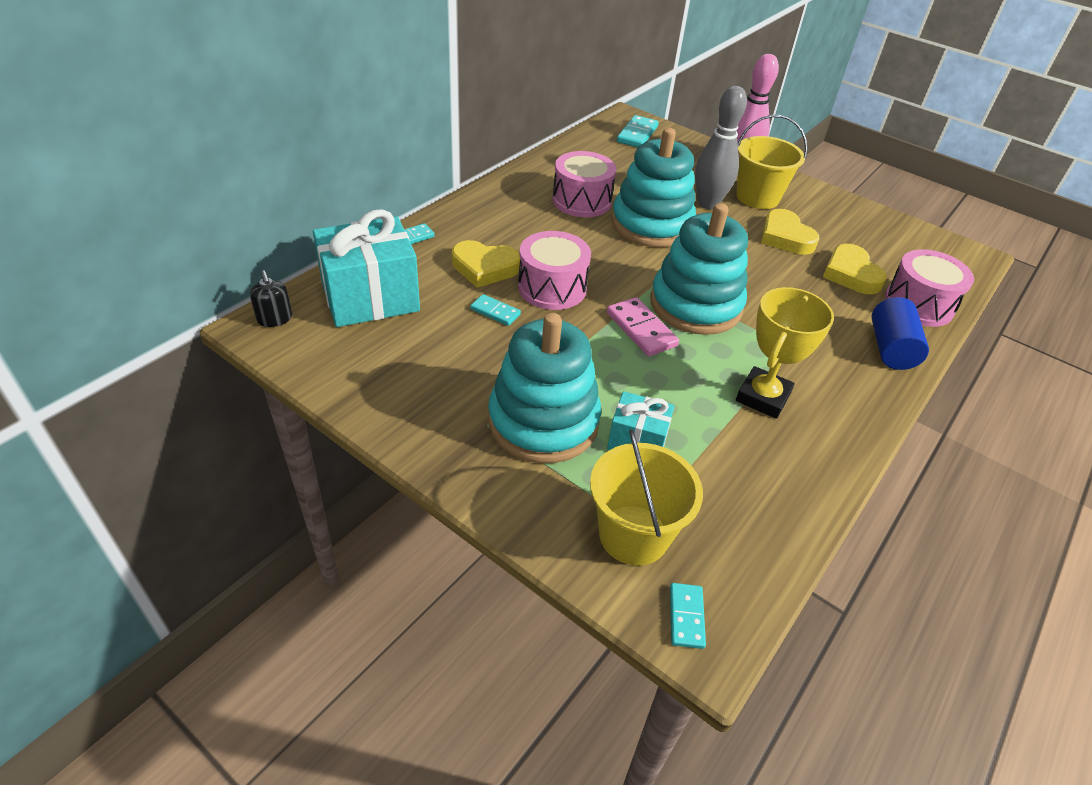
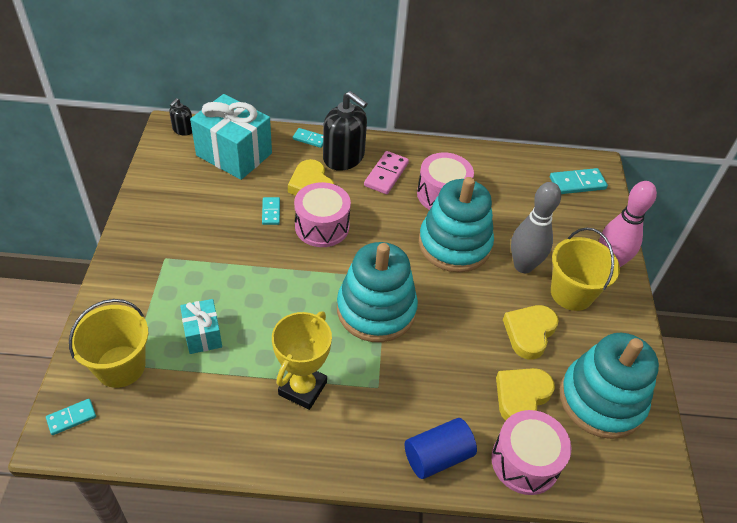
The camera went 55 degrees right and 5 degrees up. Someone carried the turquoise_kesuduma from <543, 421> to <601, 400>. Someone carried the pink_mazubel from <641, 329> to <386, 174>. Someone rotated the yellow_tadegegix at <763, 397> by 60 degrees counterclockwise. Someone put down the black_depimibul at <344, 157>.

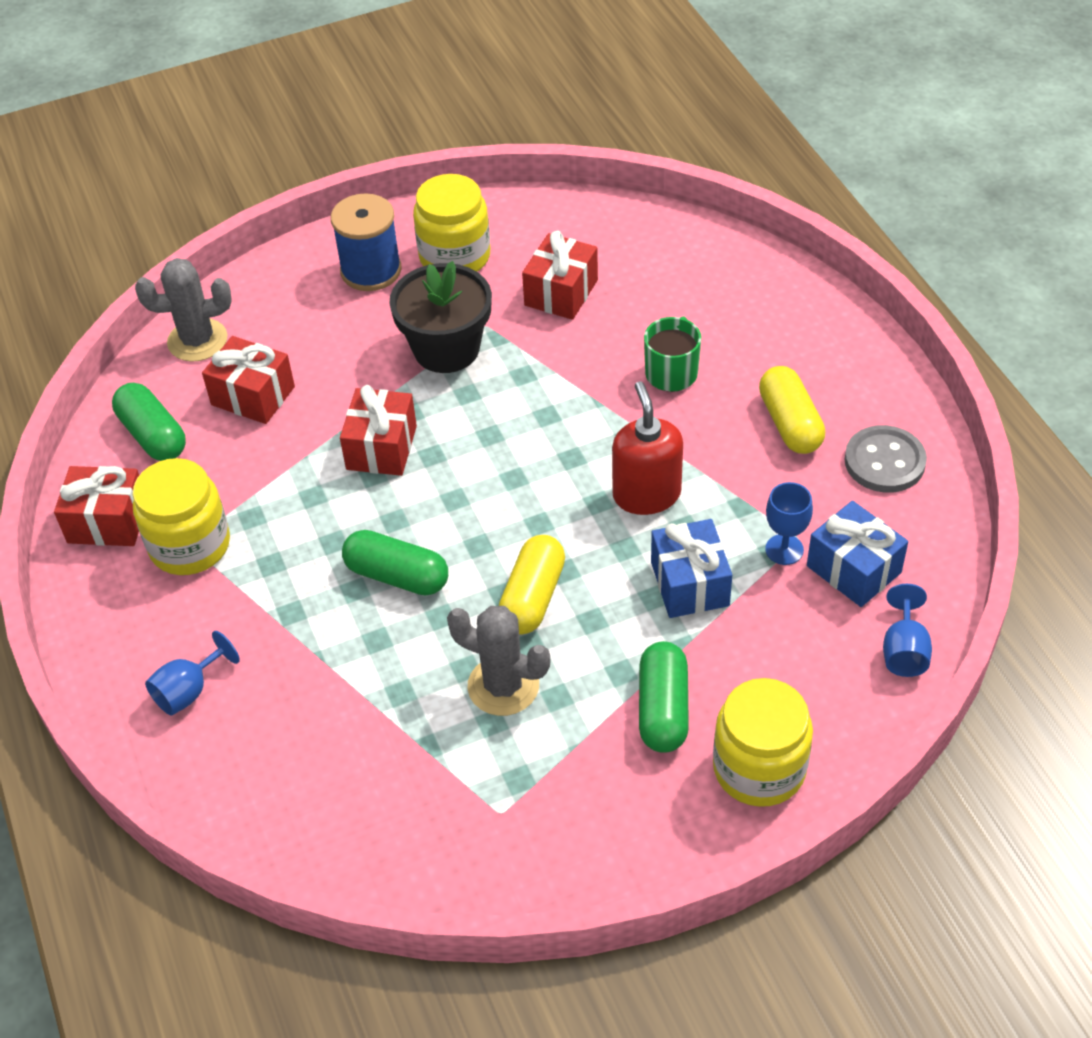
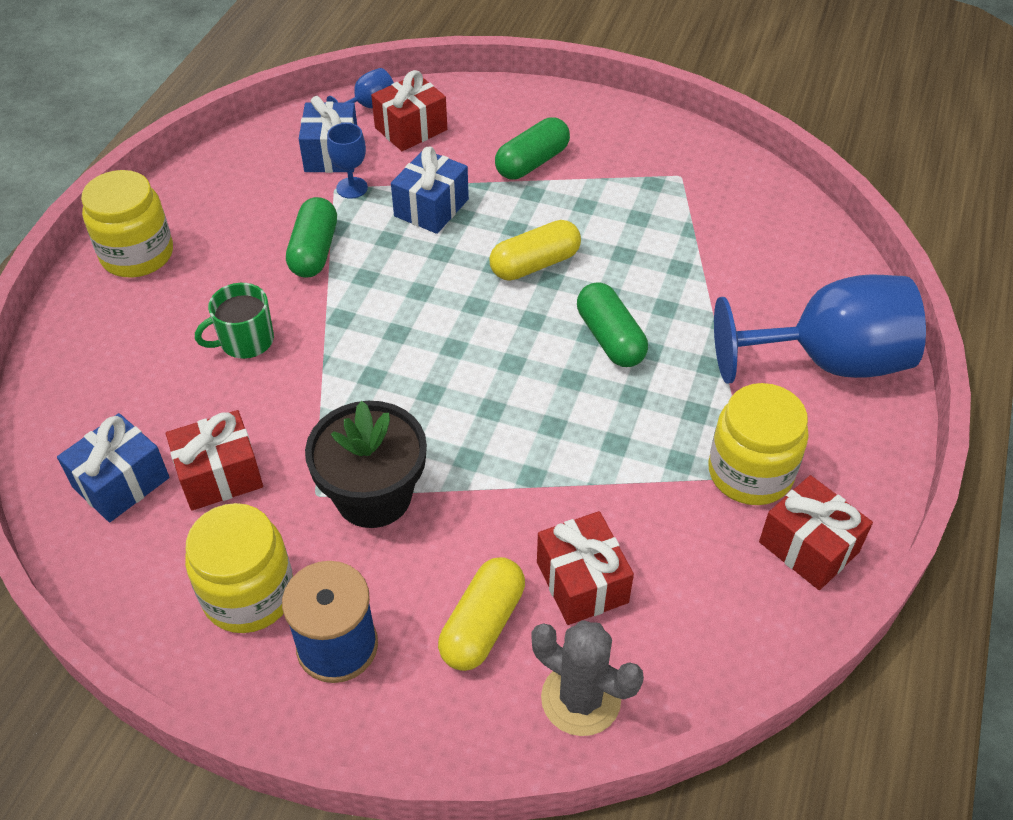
The camera went 140 degrees left and 0 degrees up. Someone carried the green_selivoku from <153, 435> to <314, 251>. Someone scaled the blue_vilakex at <189, 691> by 2.35. Someone carried the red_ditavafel from <381, 447> to <411, 129>. Someone took away the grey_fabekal at <503, 686>. Someone took away the red_depimibul at <646, 494>. Someone carried the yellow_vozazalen from <759, 768> to <137, 254>. Someone carried the yellow_selivoku from <790, 423> to <482, 625>. Someone took away the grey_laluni at <884, 462>. Someone put down the blue_ditavafel at <121, 482>.

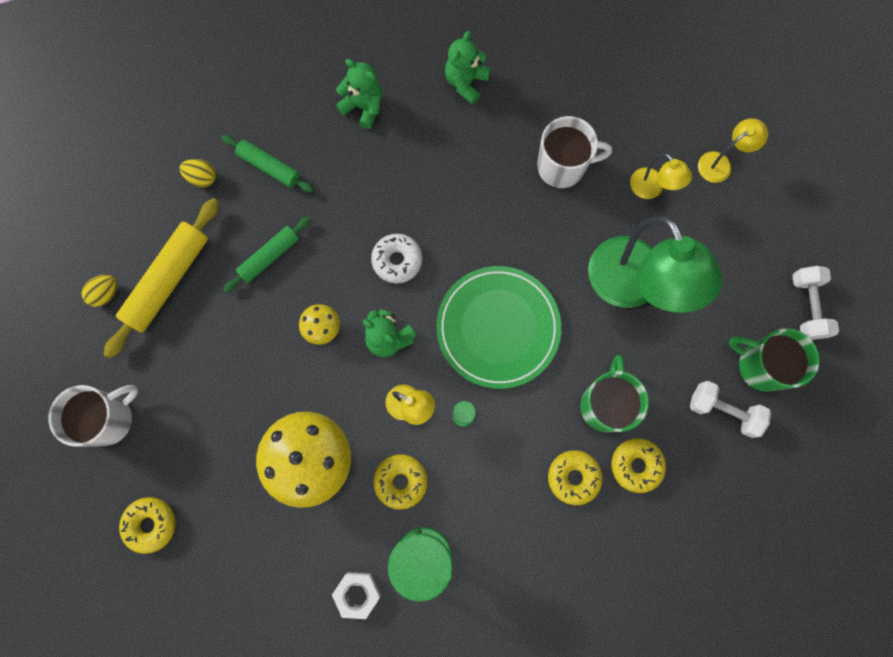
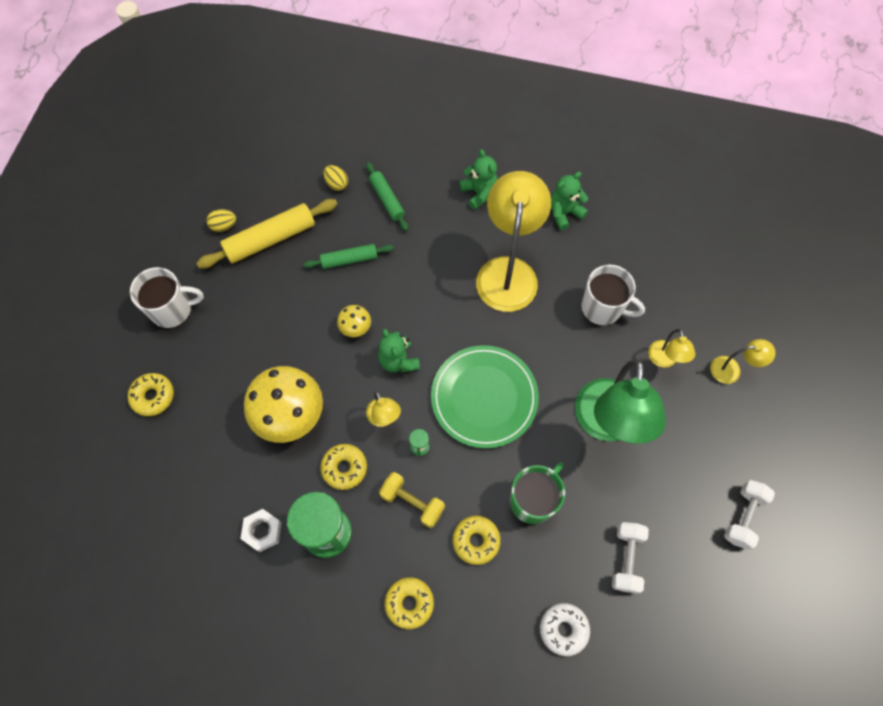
The camera went 30 degrees right and 10 degrees down. Someone carried the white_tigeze from <397, 260> to <563, 629>. Someone carried the yellow_tigeze from <636, 465> to <409, 603>. Someone rotated the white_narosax at <723, 411> by 45 degrees clockwise. Someone took away the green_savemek at <761, 366>. Someone put down the yellow_narosax at <412, 502>. Someone put down the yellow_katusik at <508, 271>.

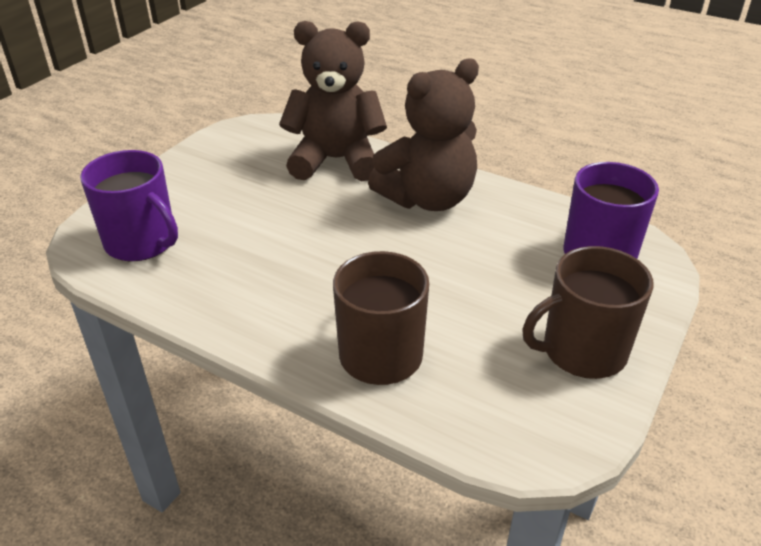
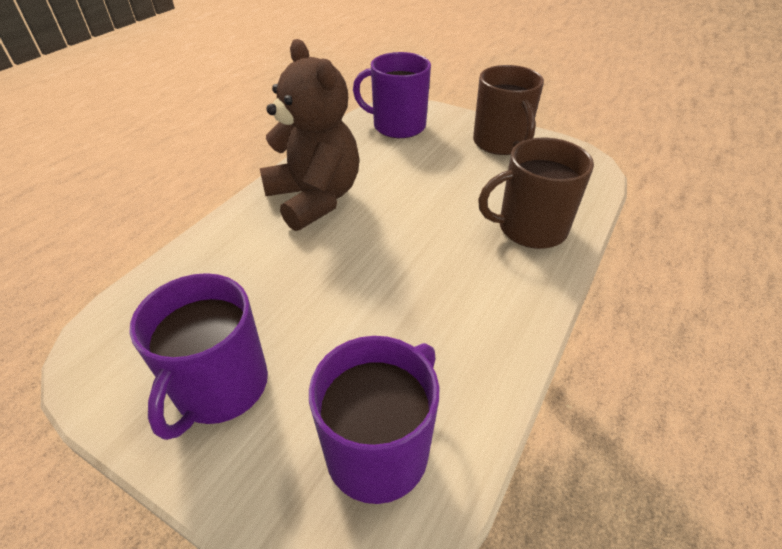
The camera went 90 degrees left and 5 degrees up. Someone took away the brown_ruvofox at <336, 160>. Someone put down the purple_savemek at <220, 387>.

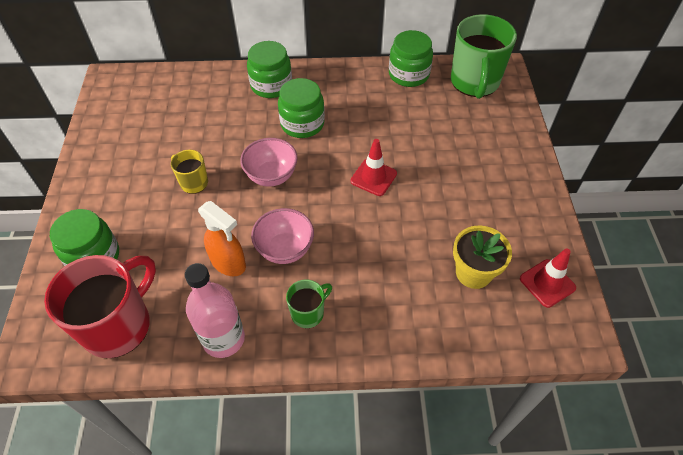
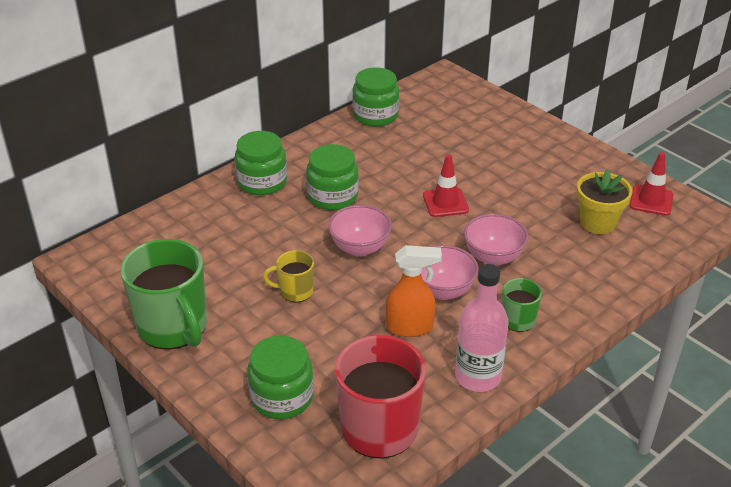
The camera went 40 degrees left and 15 degrees down. Someone carried the green_savemek from <474, 82> to <173, 327>. Someone put down the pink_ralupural at <493, 257>.

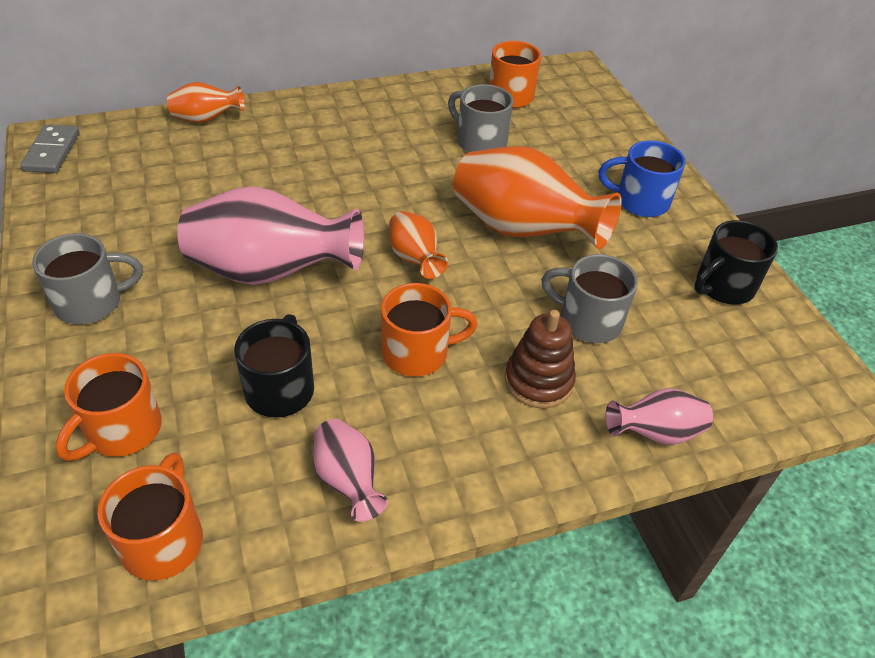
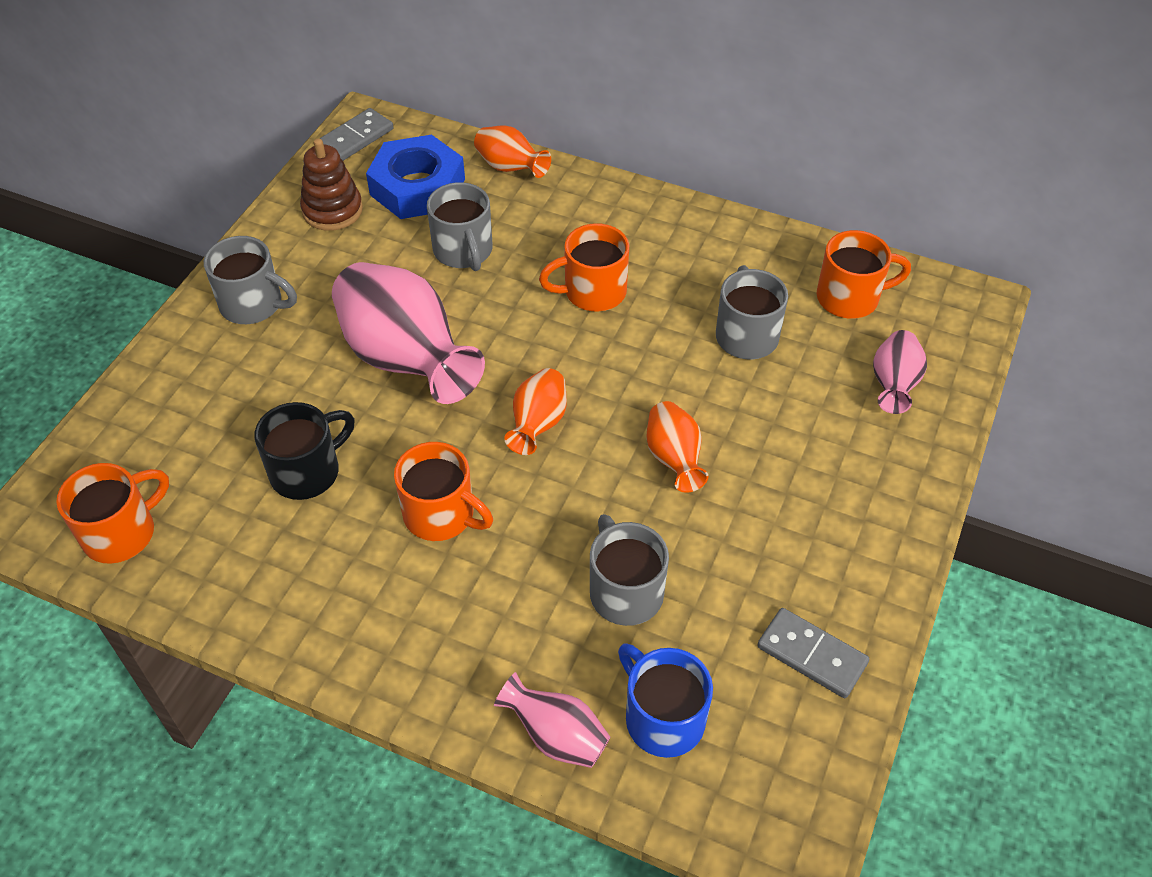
The camera went 45 degrees right and 5 degrees up. Someone carried the orange_savemek from <122, 430> to <593, 292>. Someone carried the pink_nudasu from <348, 480> to <893, 385>. Someone scaled the orange_nudasu at <522, 230> by 0.51. Someone carried the brown_kesuduma from <538, 381> to <332, 210>. Someone carried the blue_savemek from <640, 201> to <662, 718>. Someone swapped the black_savemek at <723, 286> for the grey_mazubel at <811, 655>. Someone put down the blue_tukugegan at <417, 187>. Someone put down the grey_savemek at <463, 251>.

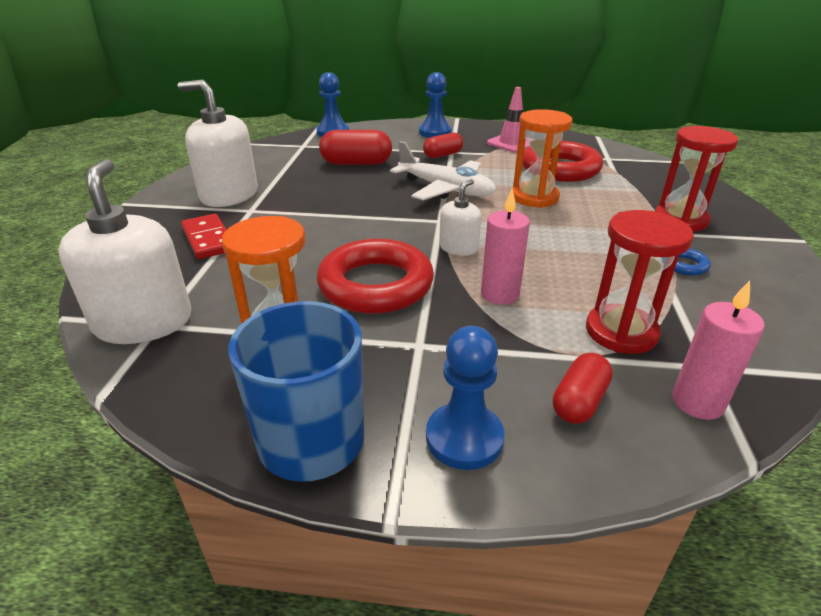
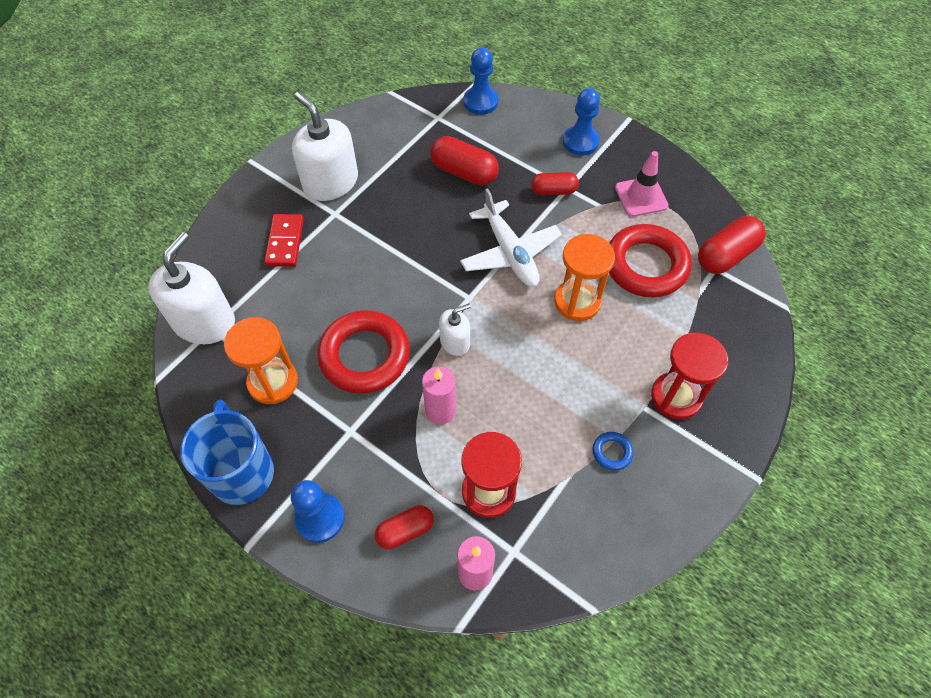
The camera went 30 degrees right and 25 degrees up. Someone put down the red_selivoku at <726, 255>.

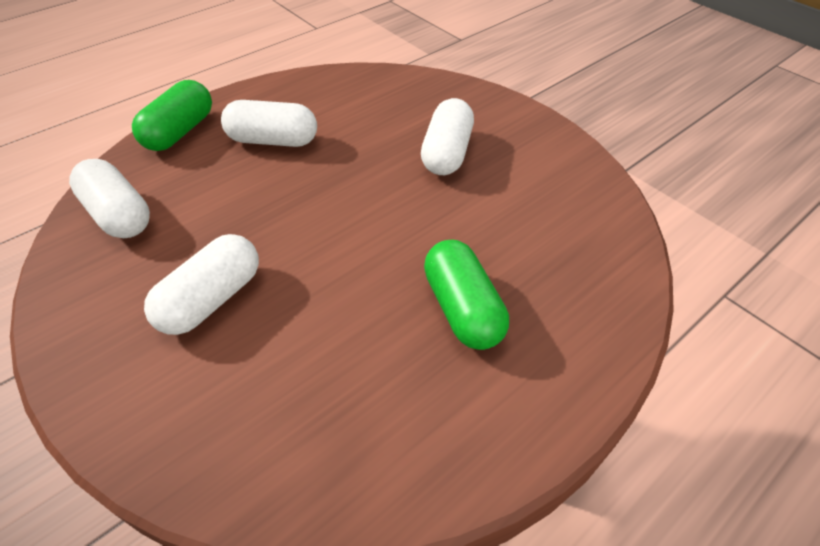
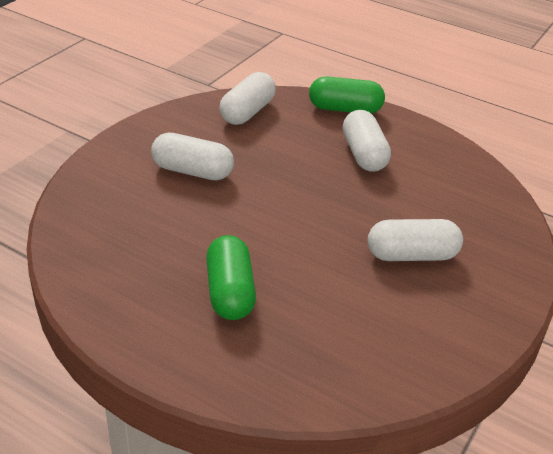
The camera went 70 degrees right and 10 degrees down. Someone rotated the green_selivoku at <462, 308> by 60 degrees counterclockwise.

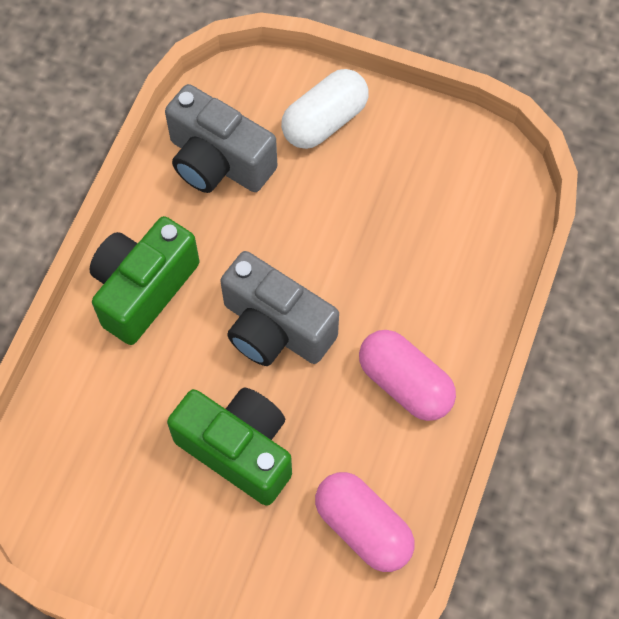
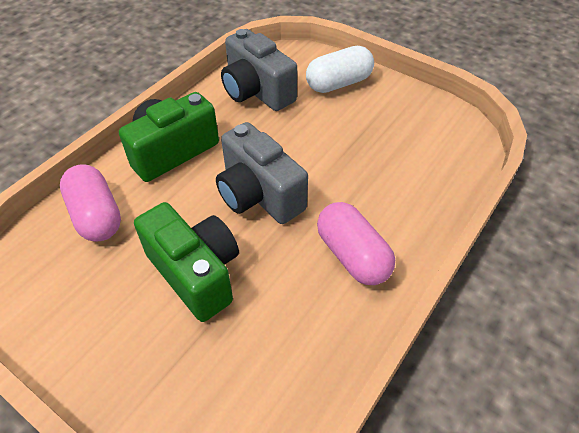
The camera went 15 degrees right and 15 degrees down. Someone carried the pink_selivoku from <363, 528> to <96, 215>.

